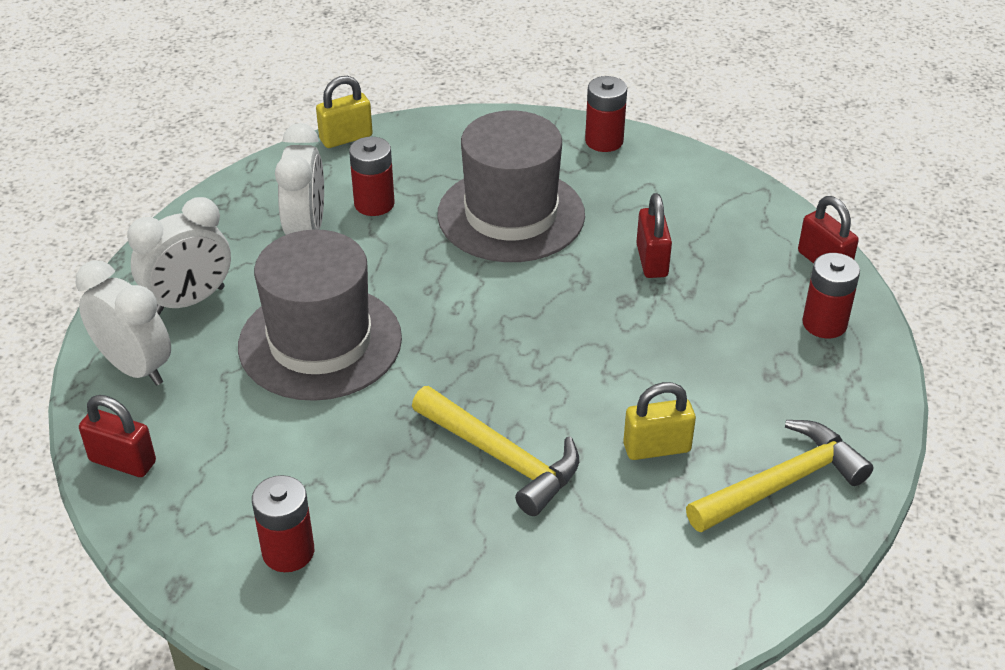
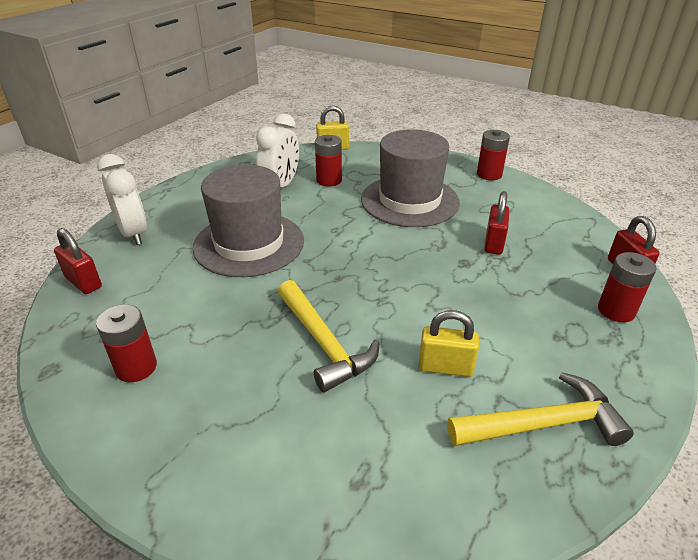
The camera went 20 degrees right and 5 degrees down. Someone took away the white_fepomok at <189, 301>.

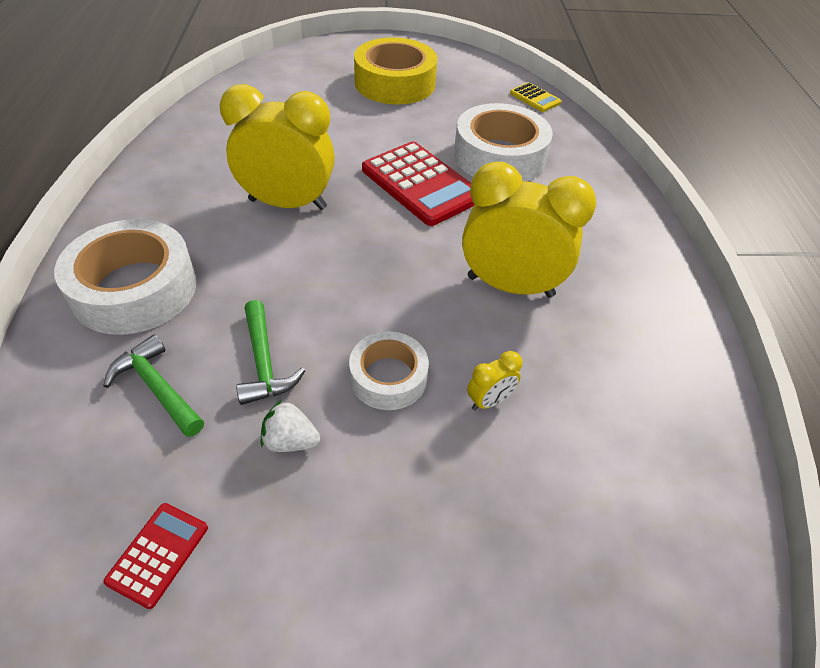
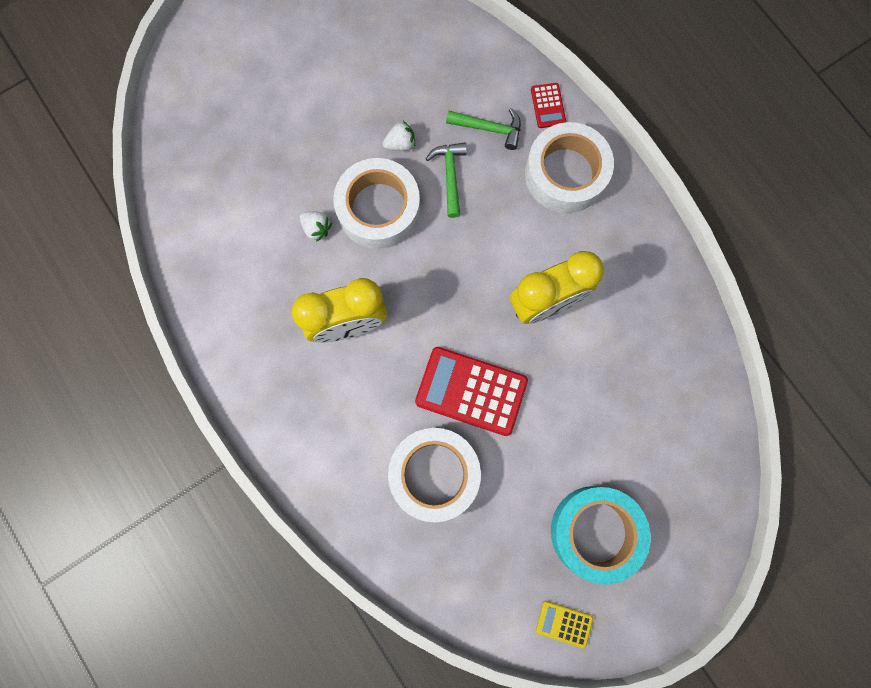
The camera went 150 degrees right and 30 degrees up. Someone carried the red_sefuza from <158, 554> to <548, 106>. Someone rotated the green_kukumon at <264, 363> by 45 degrees clockwise. Someone scaled the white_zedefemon at <388, 377> by 1.70. Someone repainted the yellow_zedefemon at <395, 83>, which became the turquoise_zedefemon at <595, 532>. Someone swapped the yellow_fepomok at <489, 401> for the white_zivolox at <317, 228>. Someone carried the yellow_sefuza from <535, 98> to <564, 623>.

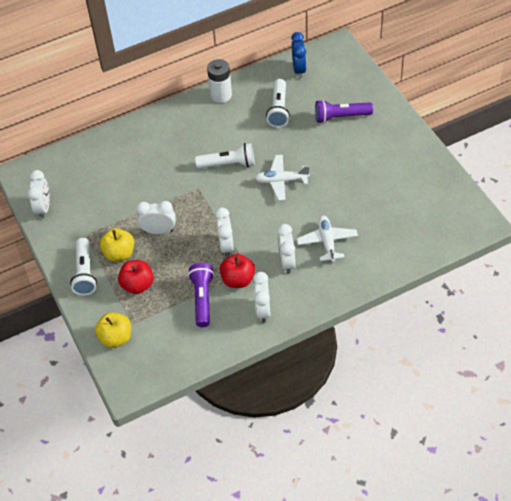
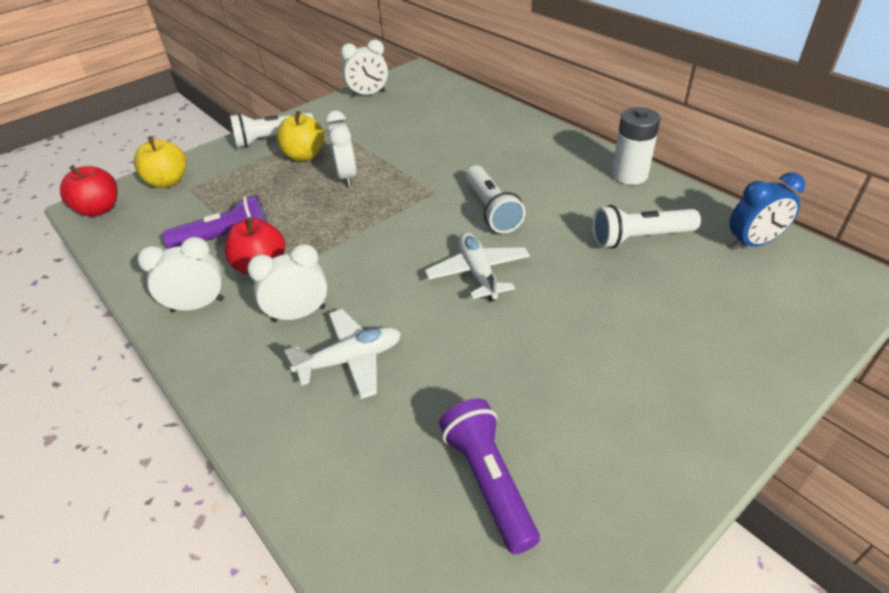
The camera went 75 degrees right and 10 degrees down. Someone carried the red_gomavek from <137, 285> to <100, 209>. Someone took away the white_fepomok at <226, 245>. Someone carried the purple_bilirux from <341, 117> to <489, 481>.

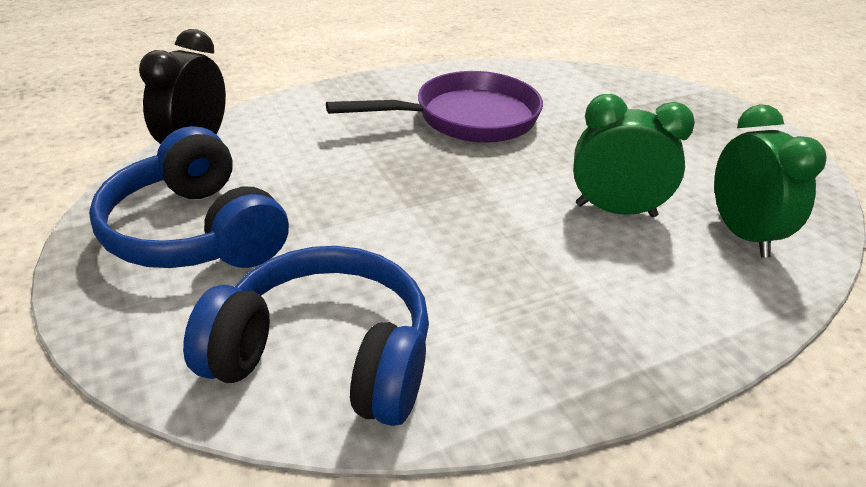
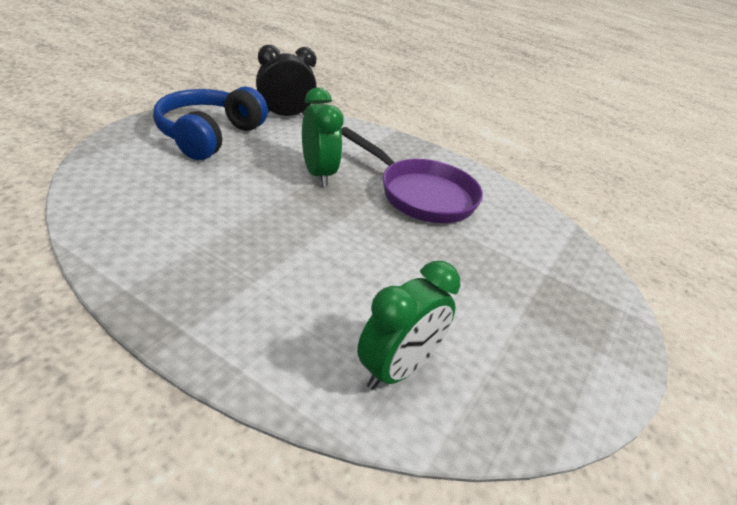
The camera went 55 degrees right and 0 degrees up. Someone took away the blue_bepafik at <325, 357>. Someone carried the green_fepomok from <615, 210> to <318, 174>.

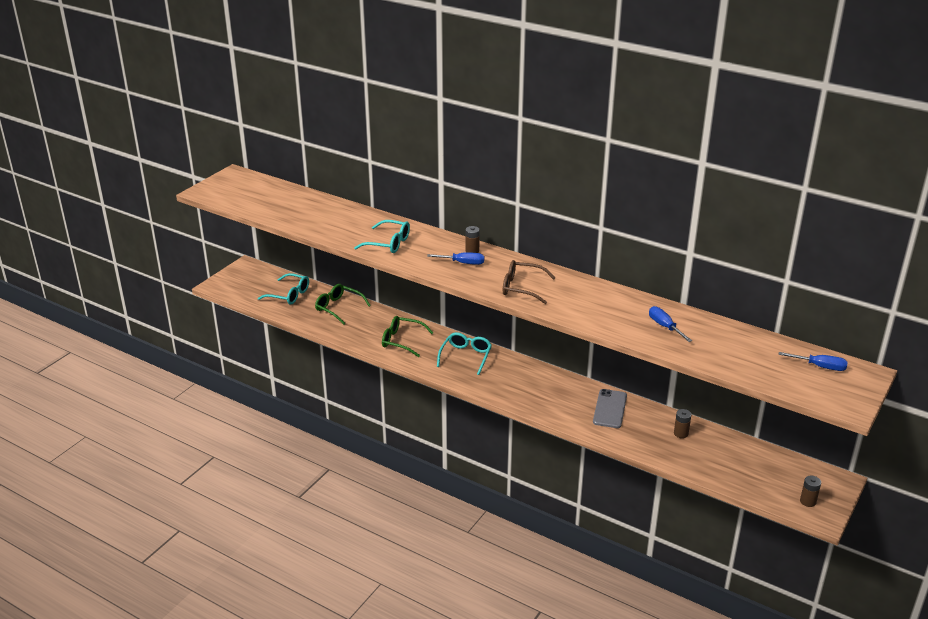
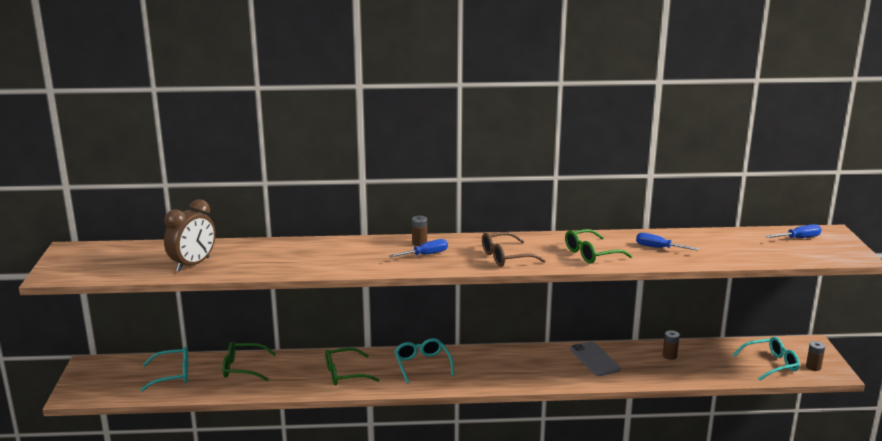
The camera went 35 degrees left and 10 degrees down. Someone carried the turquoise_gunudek from <388, 243> to <770, 364>. Someone put down the brown_fepomok at <193, 264>. Someone put down the green_gunudek at <591, 254>.

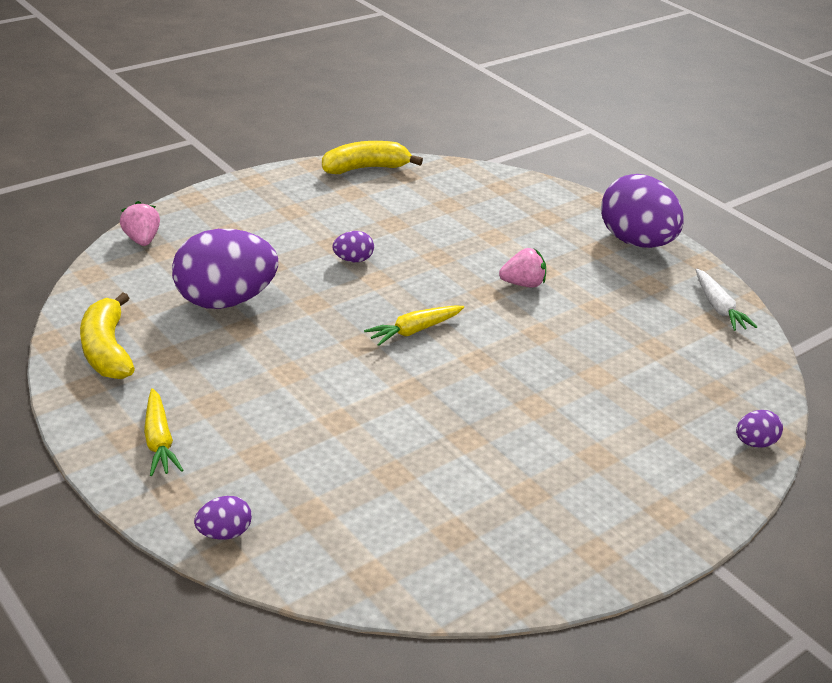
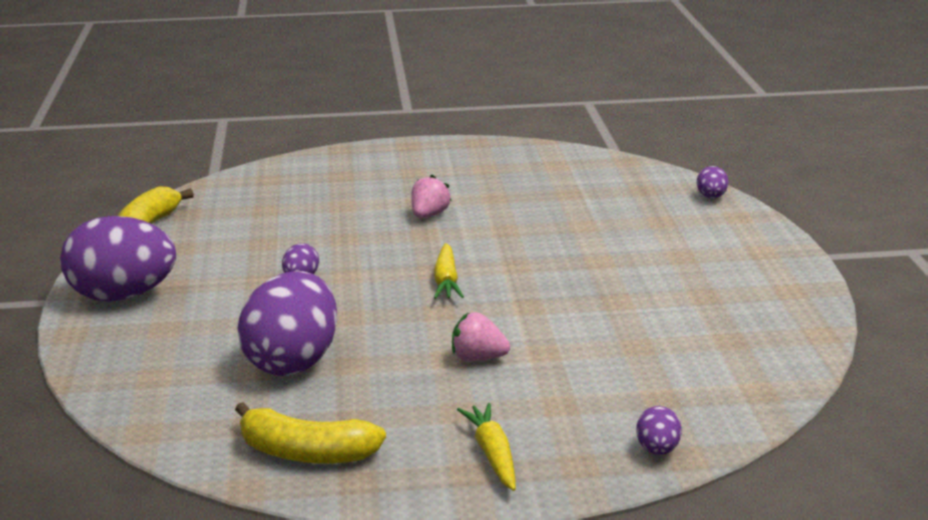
The camera went 55 degrees left and 10 degrees down. Someone carried the pink_zivolox from <142, 240> to <478, 358>. Someone rotated the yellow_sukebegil at <159, 440> by 120 degrees counterclockwise. Someone carried the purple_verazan from <635, 242> to <123, 296>. Someone took away the white_sukebegil at <718, 307>.

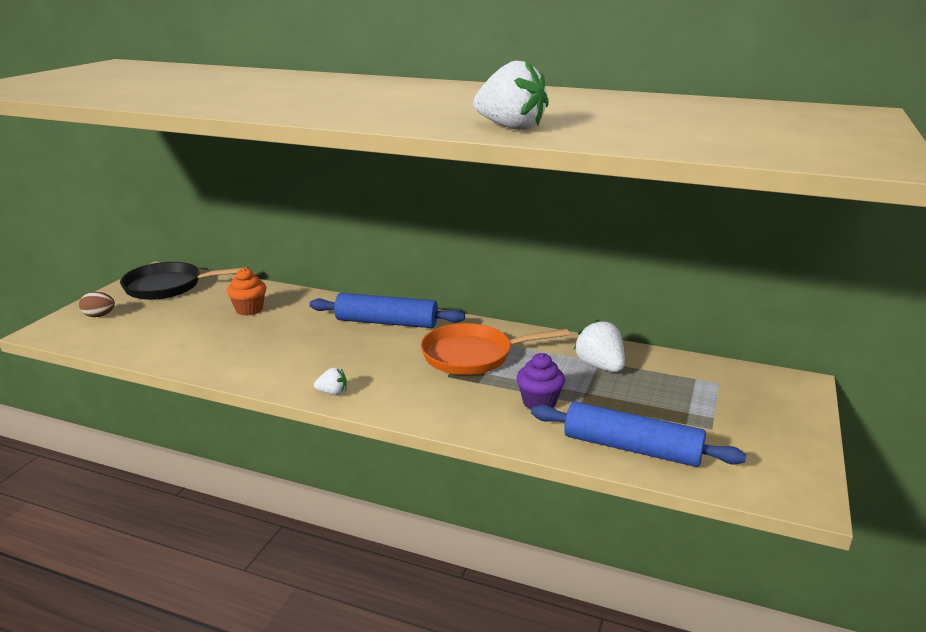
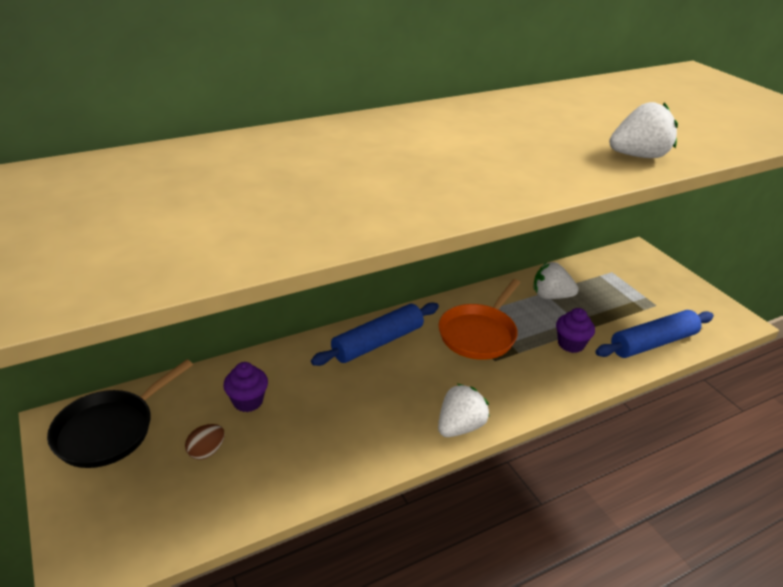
The camera went 50 degrees left and 10 degrees up. Someone carried the brown_verazan from <99, 316> to <207, 451>. Someone repainted the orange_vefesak at <249, 309>, which became the purple_vefesak at <248, 401>. Someone scaled the white_zivolox at <332, 393> by 1.83.

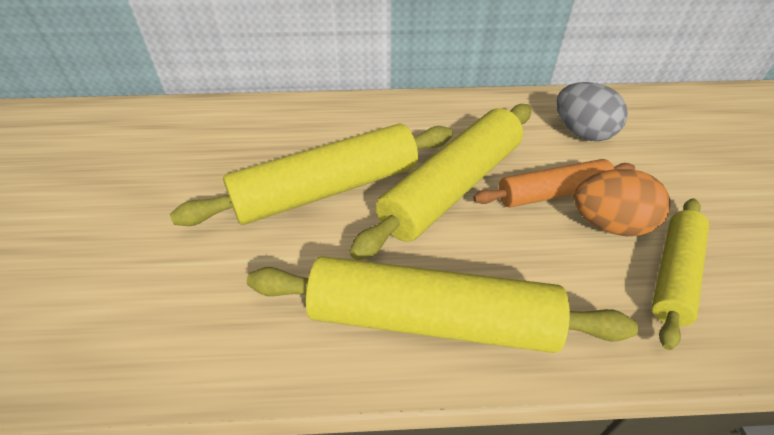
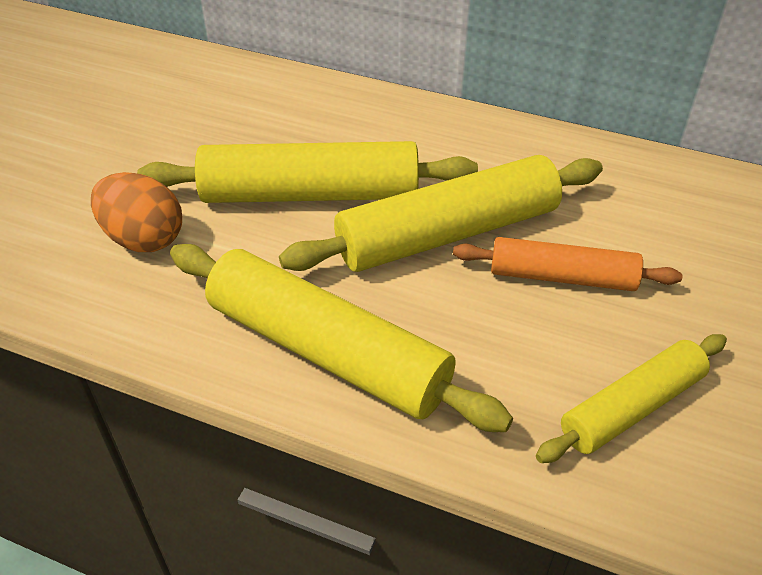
The camera went 25 degrees right and 0 degrees up. Someone took away the grey_verazan at <582, 133>. Someone carried the orange_verazan from <609, 225> to <144, 239>.

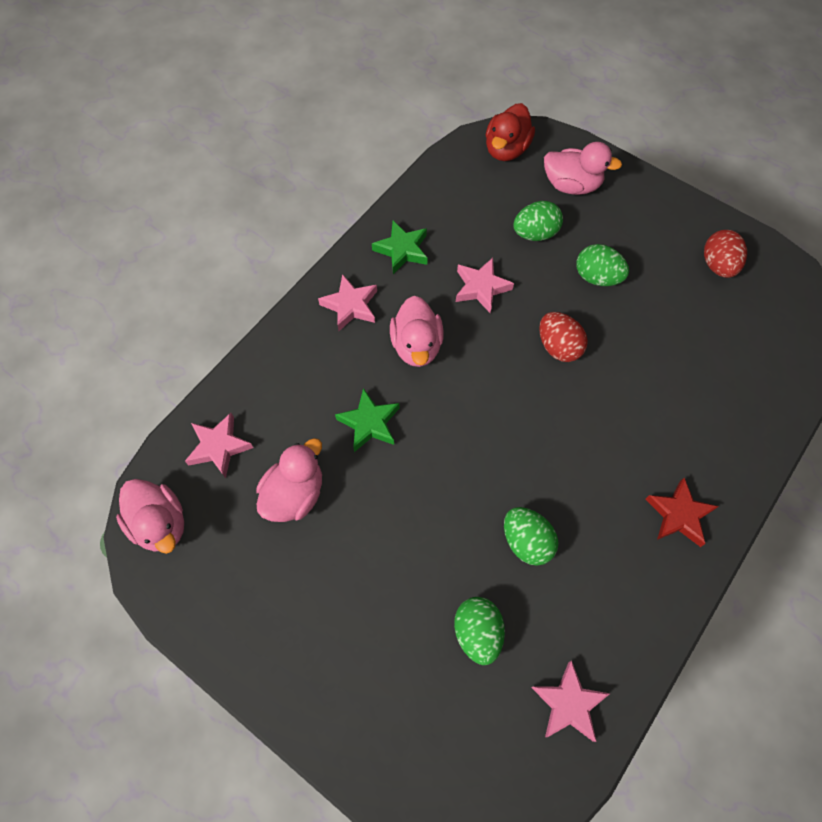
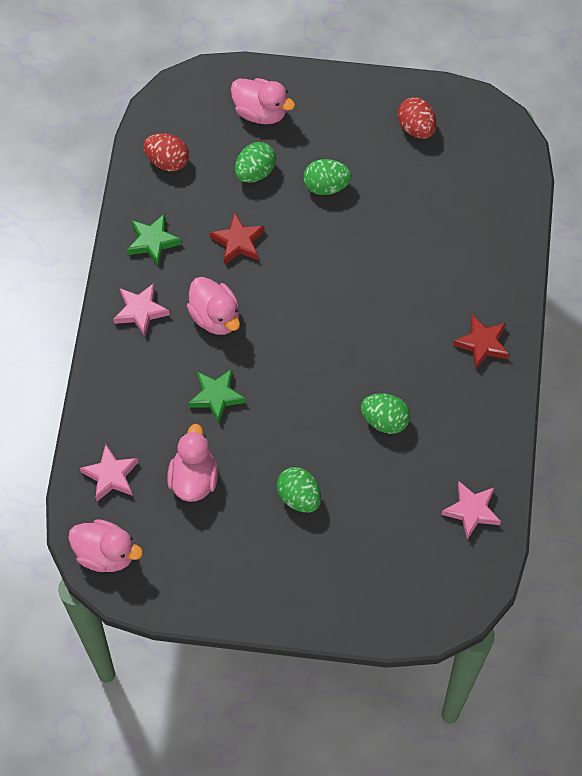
The camera went 30 degrees left and 0 degrees up. Someone carried the green_verazan from <477, 632> to <299, 497>. Someone repainted the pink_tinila at <481, 288>, which became the red_tinila at <238, 242>. Someone took away the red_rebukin at <506, 149>. Someone carried the red_verazan from <558, 347> to <167, 161>. Someone rotated the pink_rebukin at <571, 185> by 45 degrees clockwise.

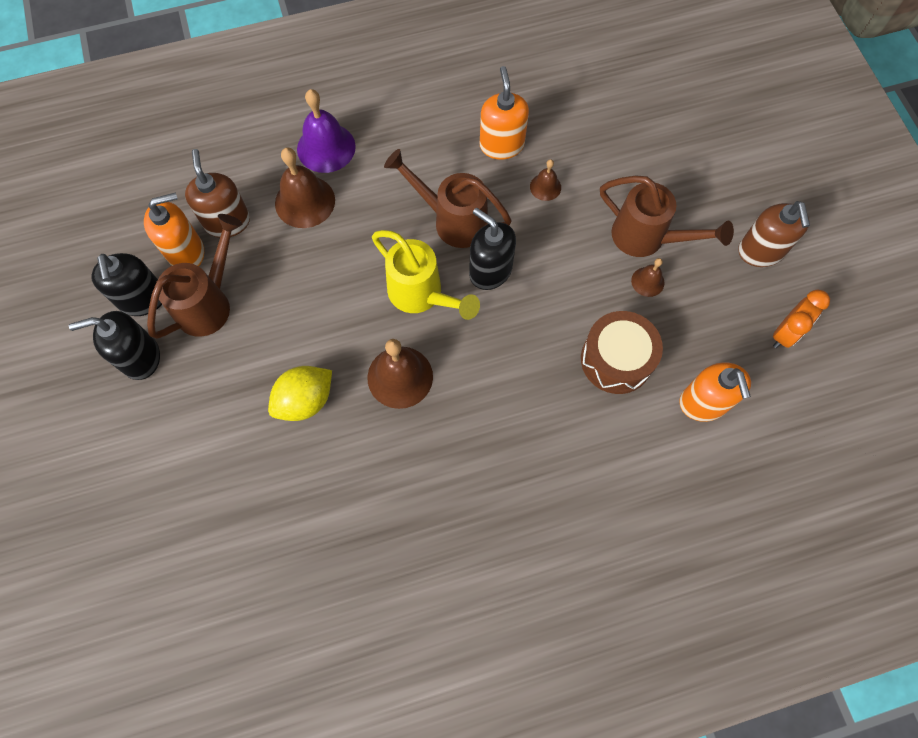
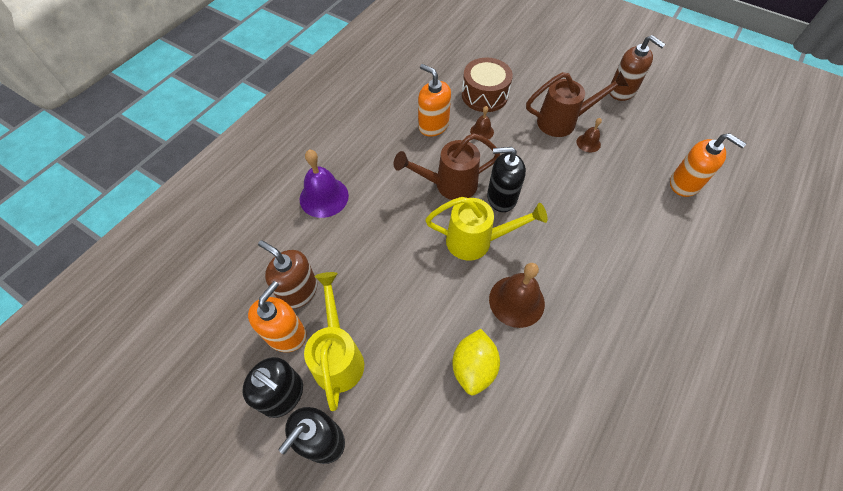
The camera went 40 degrees left and 10 degrees down. Someone repainted the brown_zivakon at <210, 302>, which became the yellow_zivakon at <338, 356>. Someone took away the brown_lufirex at <305, 201>. Someone carried the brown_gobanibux from <616, 360> to <484, 95>. Someone took away the orange_fepomok at <785, 333>.

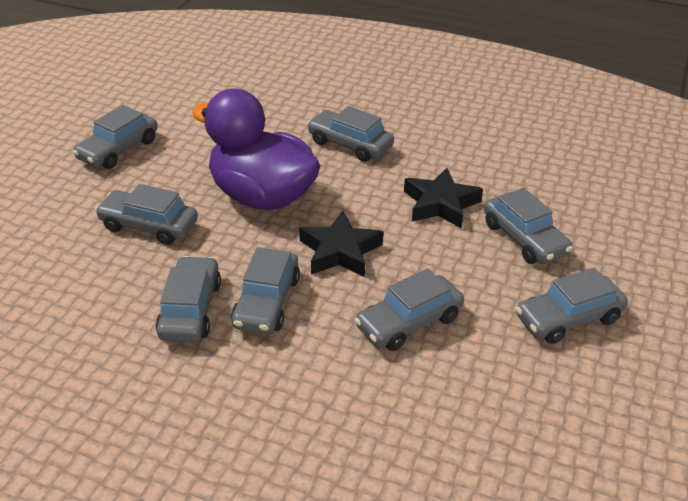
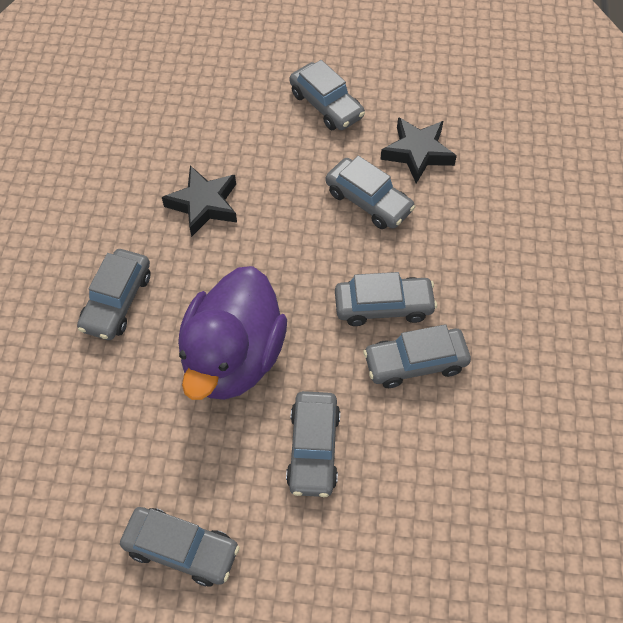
The camera went 105 degrees left and 20 degrees up. Someone carried the black_tinila from <340, 251> to <417, 153>. Someone took away the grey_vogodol at <524, 239>.

